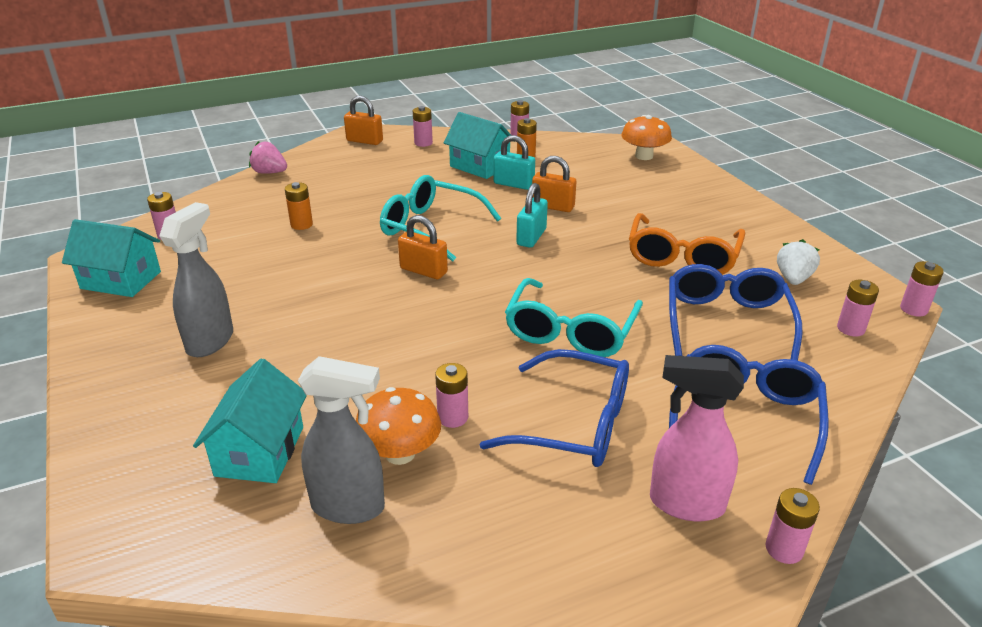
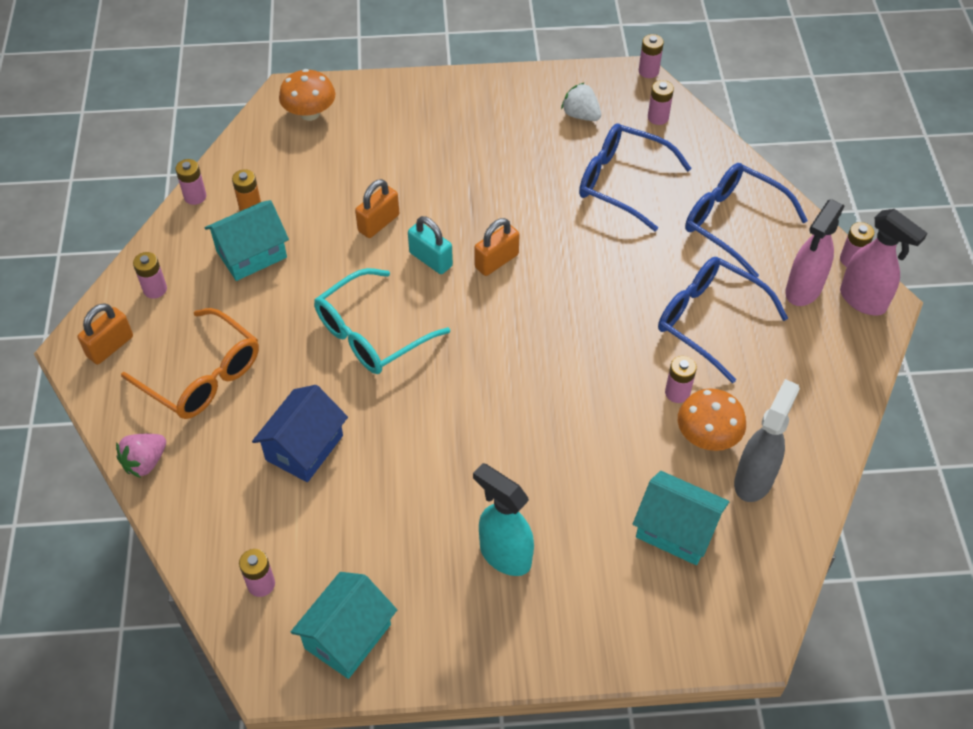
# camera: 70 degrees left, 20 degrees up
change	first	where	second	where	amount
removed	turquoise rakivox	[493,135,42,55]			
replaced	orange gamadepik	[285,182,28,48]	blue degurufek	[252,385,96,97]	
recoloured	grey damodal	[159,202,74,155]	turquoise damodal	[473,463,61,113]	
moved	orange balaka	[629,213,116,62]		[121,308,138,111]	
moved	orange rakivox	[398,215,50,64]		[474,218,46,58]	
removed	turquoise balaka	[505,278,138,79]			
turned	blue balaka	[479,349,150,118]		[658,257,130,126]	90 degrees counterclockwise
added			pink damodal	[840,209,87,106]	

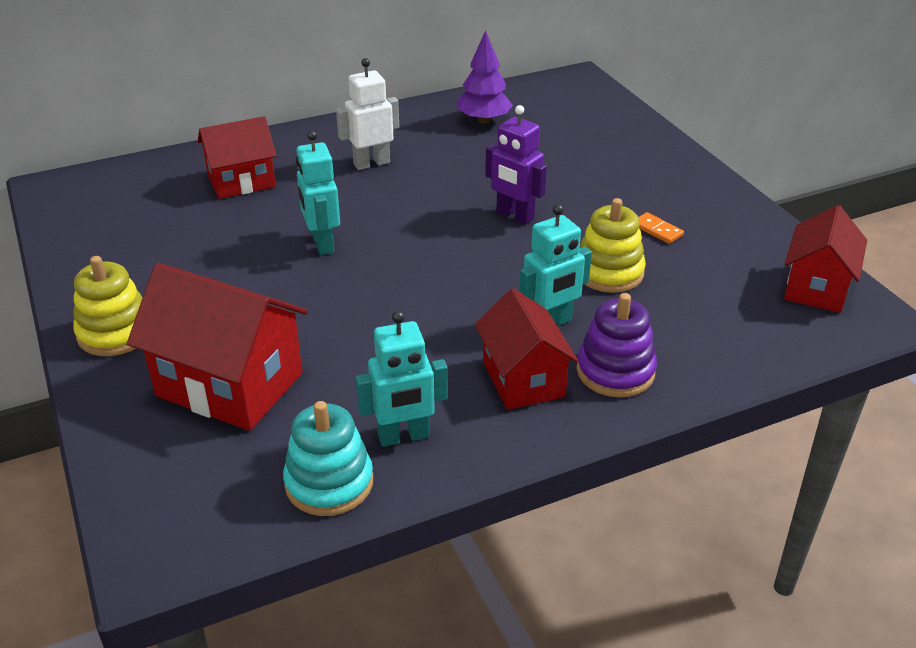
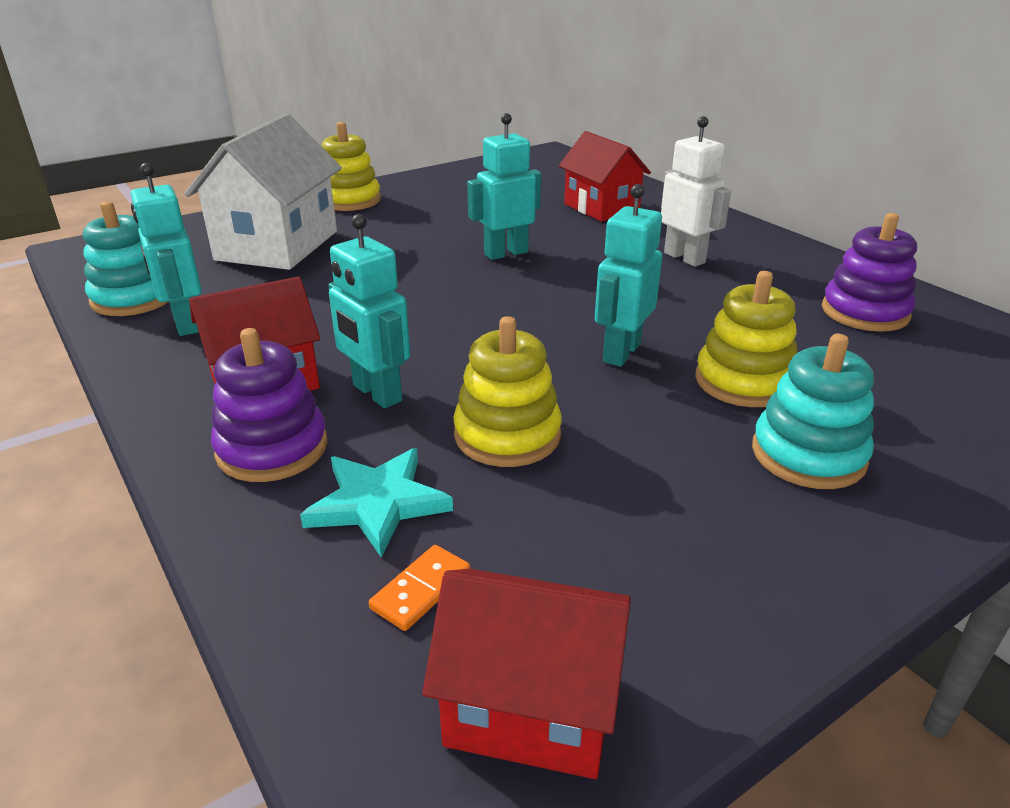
# camera: 80 degrees right, 5 degrees down
change	first	where	second	where	amount
replaced	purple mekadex	[457,30,56,94]	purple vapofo	[822,213,95,119]	
recoloured	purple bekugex	[485,105,62,120]	turquoise bekugex	[595,184,67,183]	
moved	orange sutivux	[639,212,45,32]		[369,545,101,86]	
recoloured	red degurufek	[127,263,181,168]	white degurufek	[185,113,157,157]	
added			yellow vapofo	[695,271,102,136]	
added			turquoise vapofo	[752,334,122,155]	
added			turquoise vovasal	[300,448,153,109]	

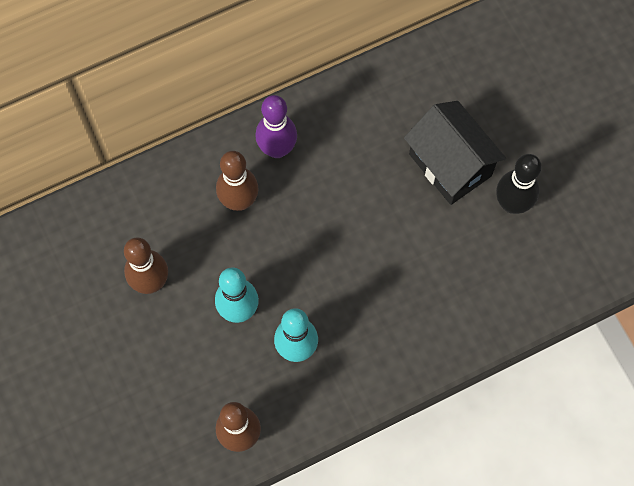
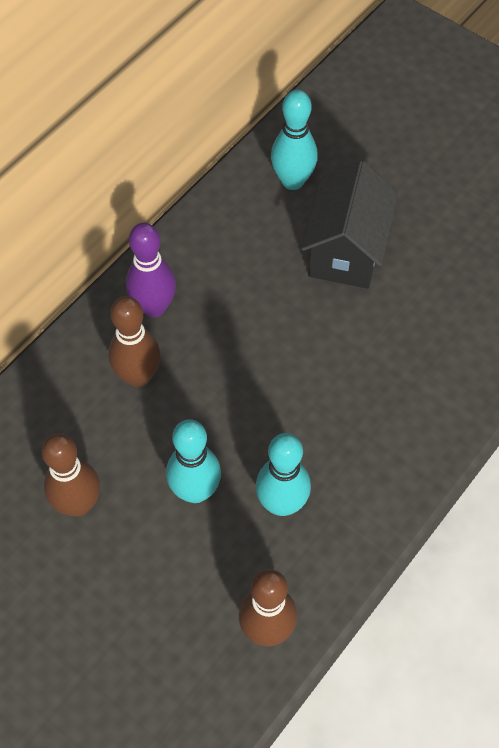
# camera: 25 degrees left, 10 degrees down
change	first	where	second	where	amount
turned	black degurufek	[404,101,102,104]		[301,161,97,128]	75 degrees clockwise
removed	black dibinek	[496,154,46,60]			
added			turquoise dibinek	[271,90,47,100]	

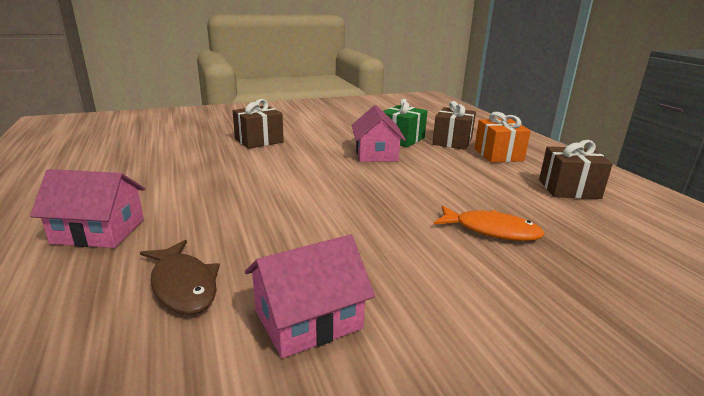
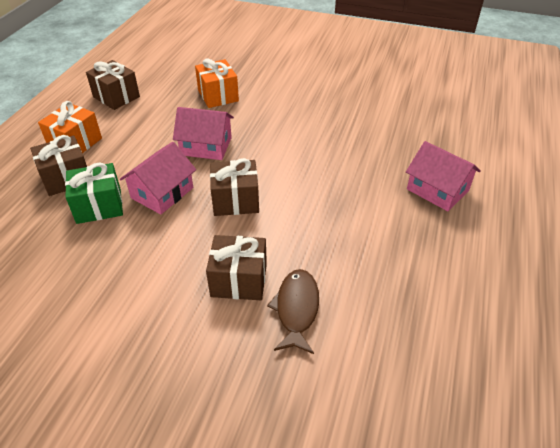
# camera: 140 degrees left, 20 degrees up
change	first	where	second	where	amount
replaced	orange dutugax	[434,206,111,35]	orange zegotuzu	[195,58,44,50]	
moved	pink degurufek	[245,235,130,123]		[173,107,61,53]	
moved	brown dutugax	[140,240,80,75]		[267,269,52,85]	
added			brown zegotuzu	[210,158,49,58]	

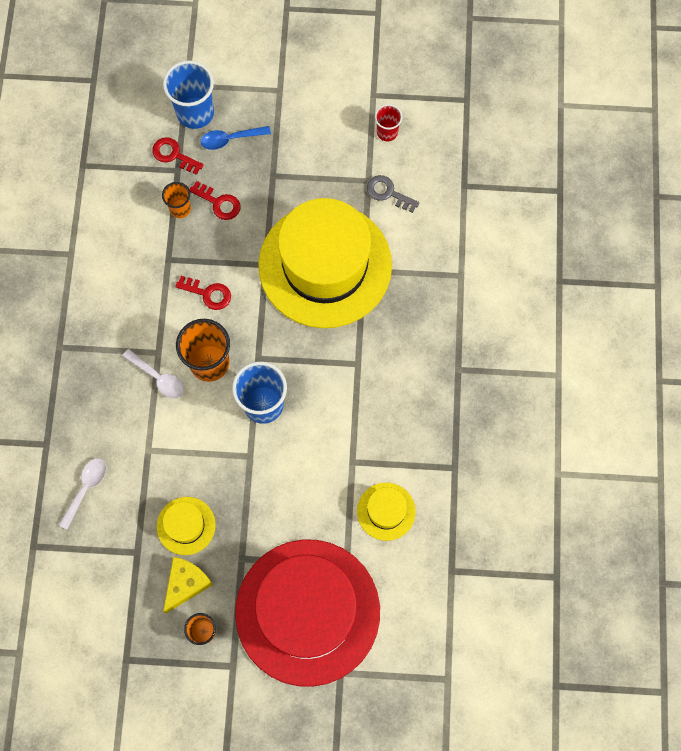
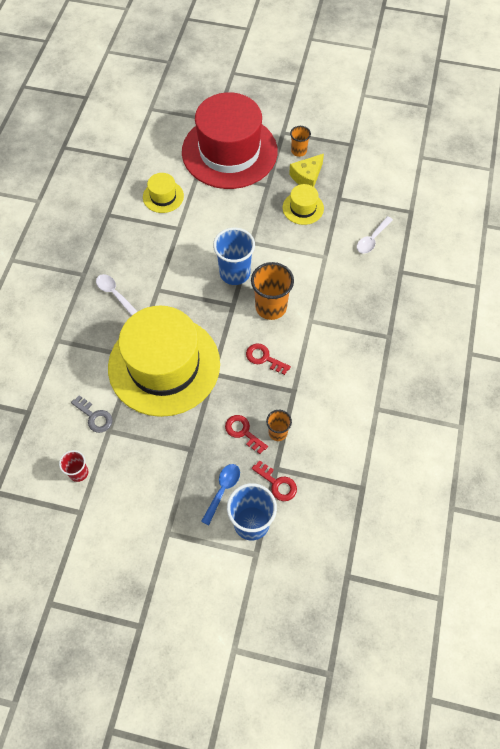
# camera: 170 degrees left, 10 degrees down
change	first	where	second	where	amount
turned	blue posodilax	[201,126,70,24]		[201,464,39,61]	60 degrees counterclockwise
moved	white posodilax	[122,349,62,50]		[96,274,42,42]	

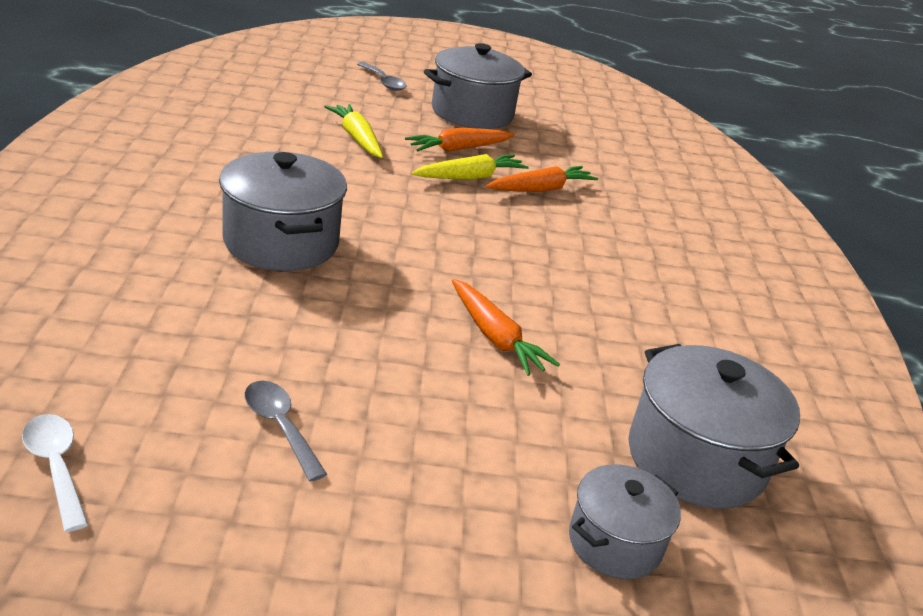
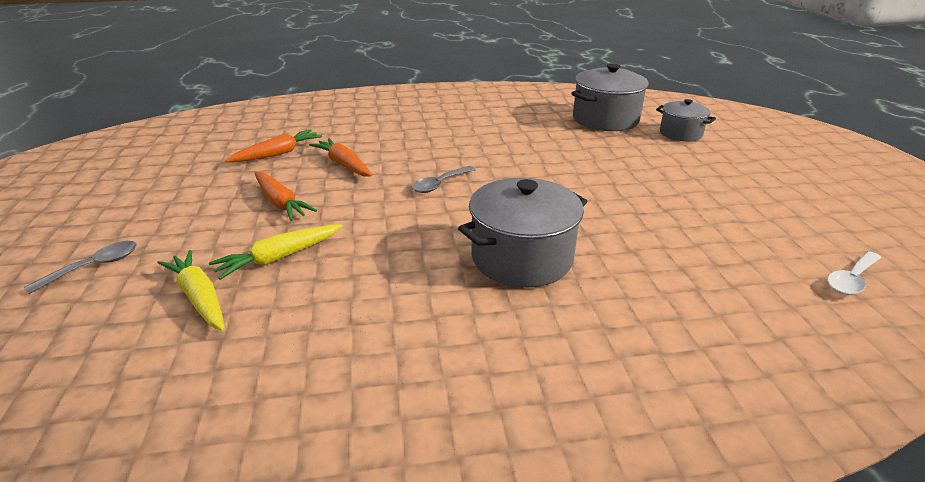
# camera: 95 degrees left, 0 degrees up
change	first	where	second	where	amount
removed	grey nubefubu	[424,43,108,86]			
moved	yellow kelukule	[412,154,117,26]		[157,250,68,81]	
moved	orange kelukule	[452,279,108,97]		[225,129,97,33]	
moved	grey posodilax	[244,381,83,101]		[412,166,64,27]	

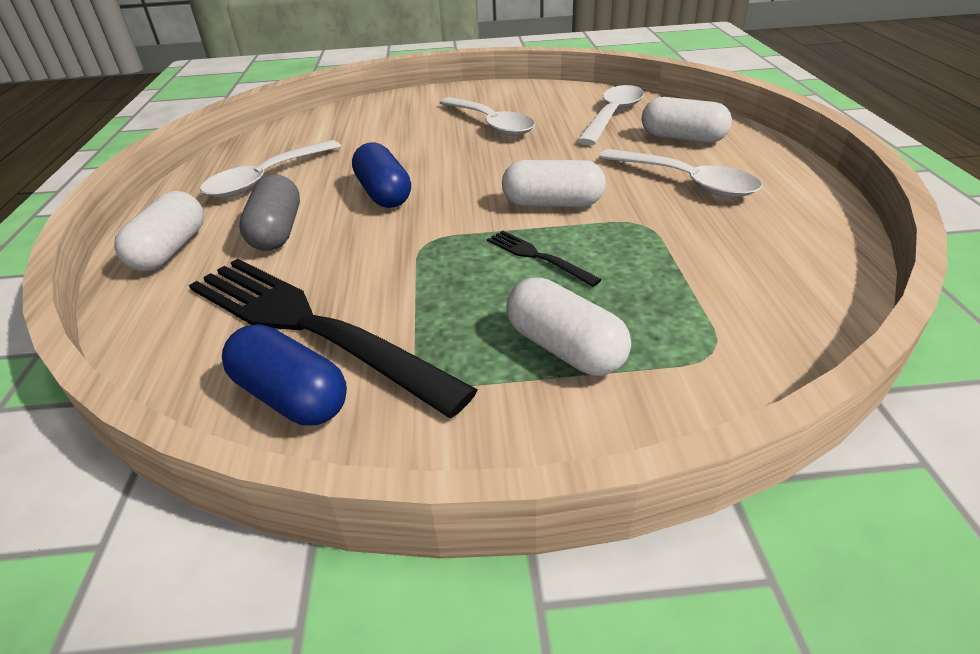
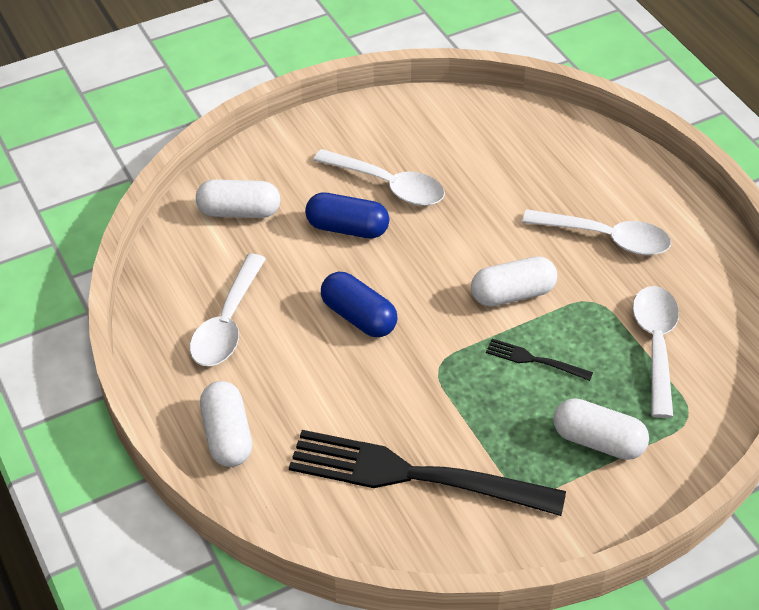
# camera: 25 degrees left, 10 degrees up
change	first	where	second	where	amount
moved	white posodilax	[577,85,67,60]		[633,286,46,132]	
moved	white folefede	[642,97,90,46]		[196,179,84,39]	
removed	grey folefede	[239,174,61,77]			
moved	blue folefede	[222,324,125,101]		[305,193,84,45]	

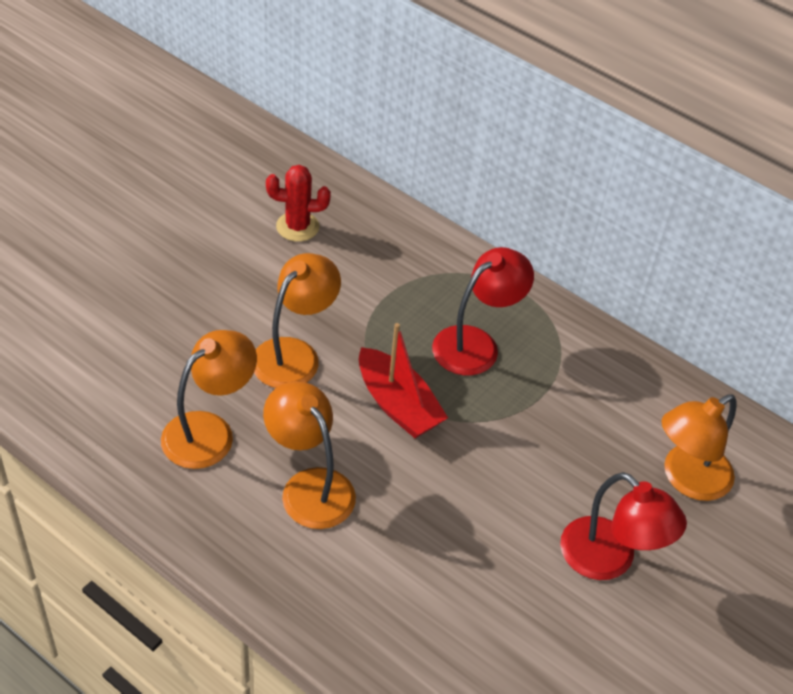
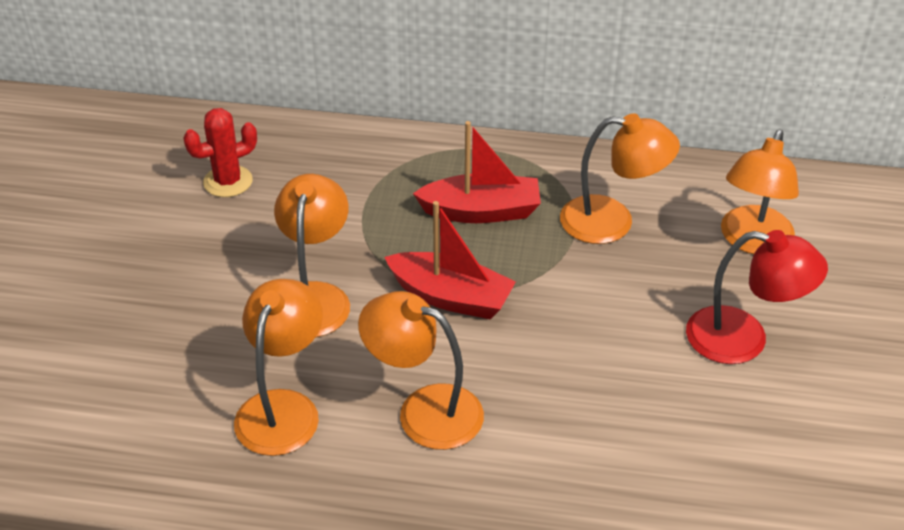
# camera: 25 degrees left, 5 degrees down
change	first	where	second	where	amount
replaced	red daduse	[432,247,102,128]	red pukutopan	[413,121,128,102]	
added			orange daduse	[560,113,120,131]	

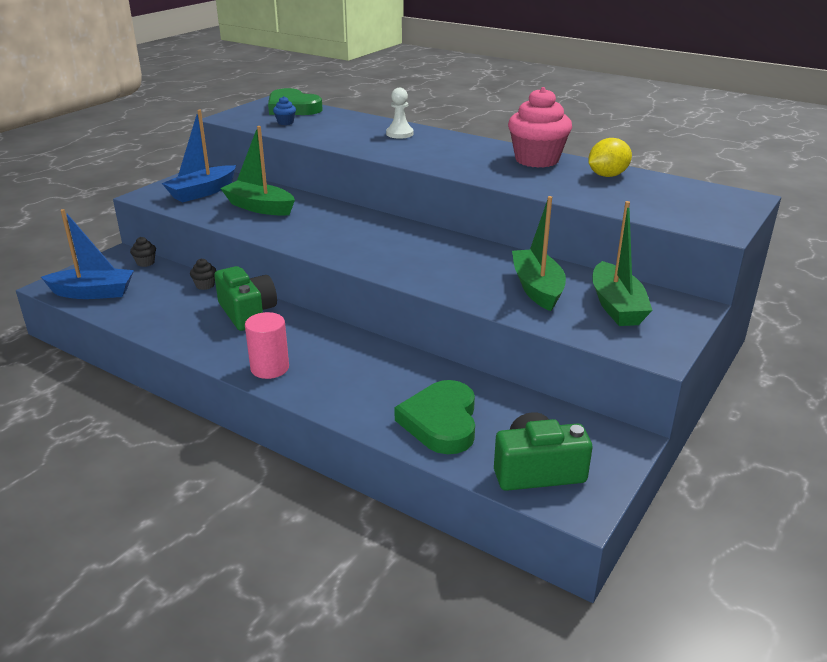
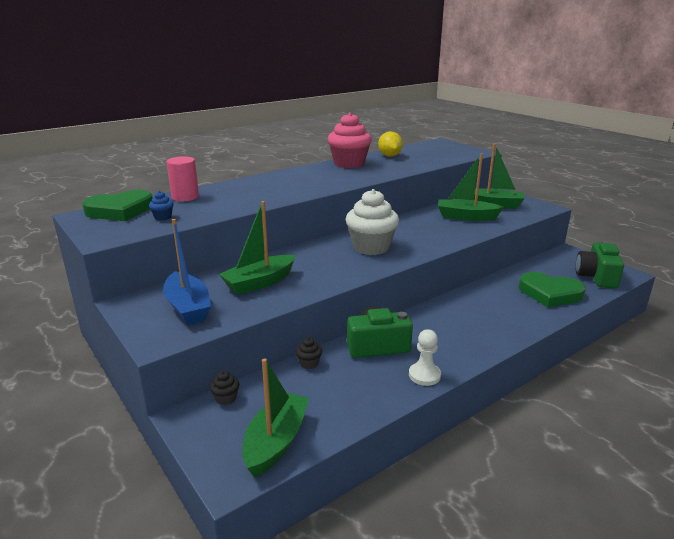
# camera: 70 degrees left, 5 degrees down
change	first	where	second	where	amount
moved	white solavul	[386,88,28,51]		[409,329,32,57]	
recoloured	blue pukutopan	[41,209,93,90]	green pukutopan	[242,358,67,120]	
moved	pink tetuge	[245,312,44,67]		[167,156,32,45]	
added			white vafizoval	[346,189,53,66]	

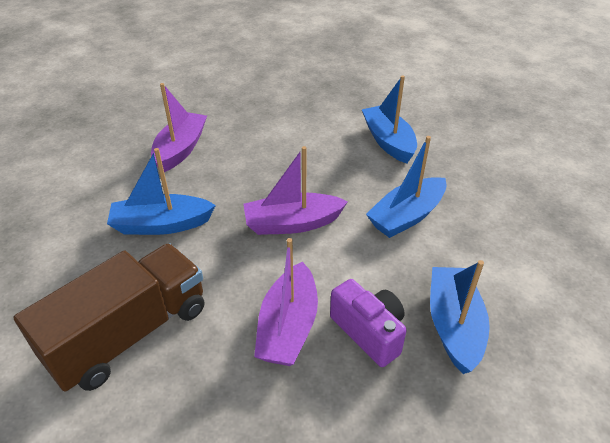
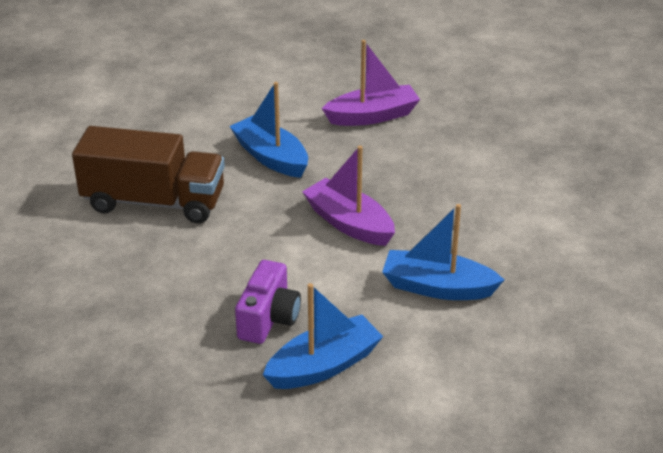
# camera: 55 degrees right, 5 degrees down
change	first	where	second	where	amount
removed	blue pukutopan	[362,75,55,89]			
removed	purple pukutopan	[254,238,64,128]			

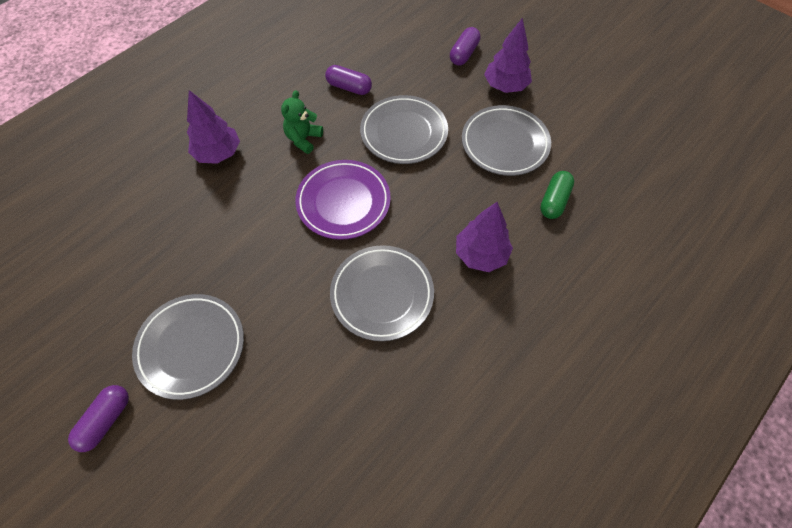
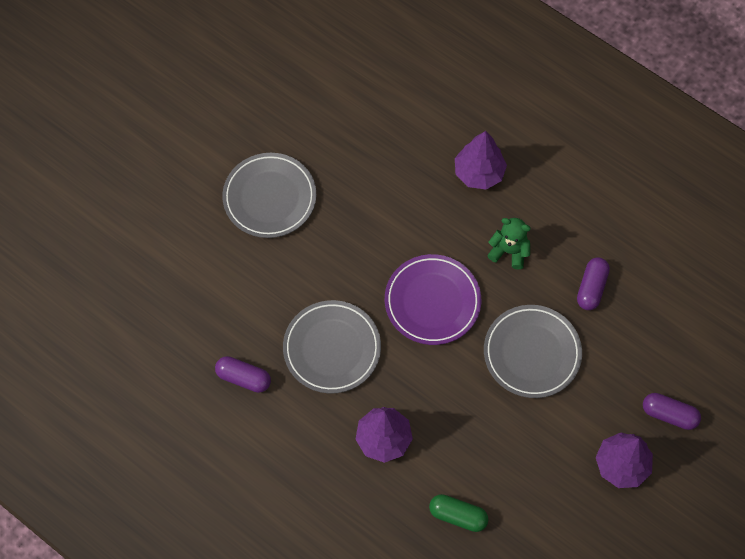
# camera: 85 degrees right, 5 degrees up
change	first	where	second	where	amount
removed	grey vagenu	[462,105,89,71]			
moved	purple folefede	[68,385,61,67]		[215,356,56,37]	

